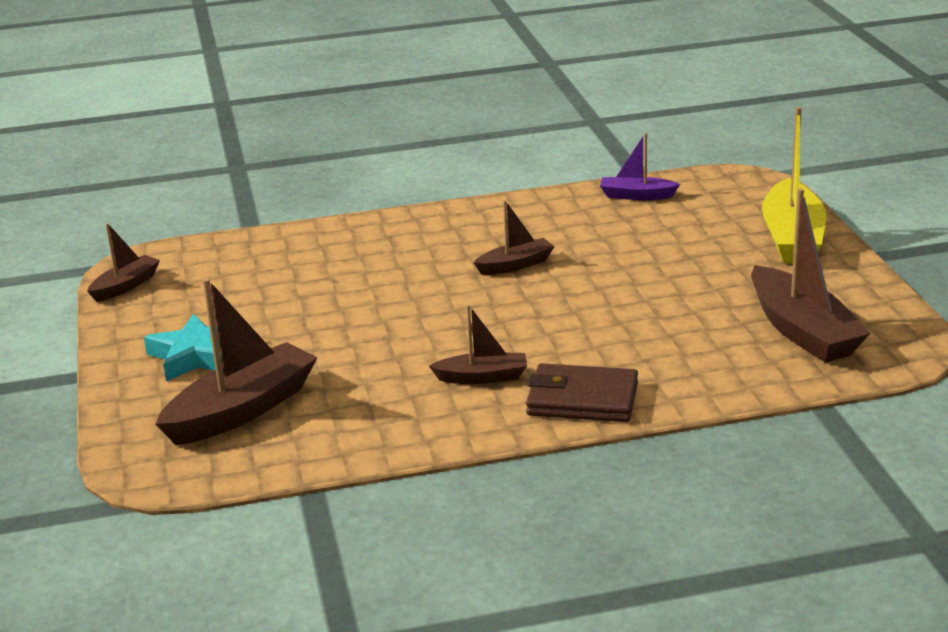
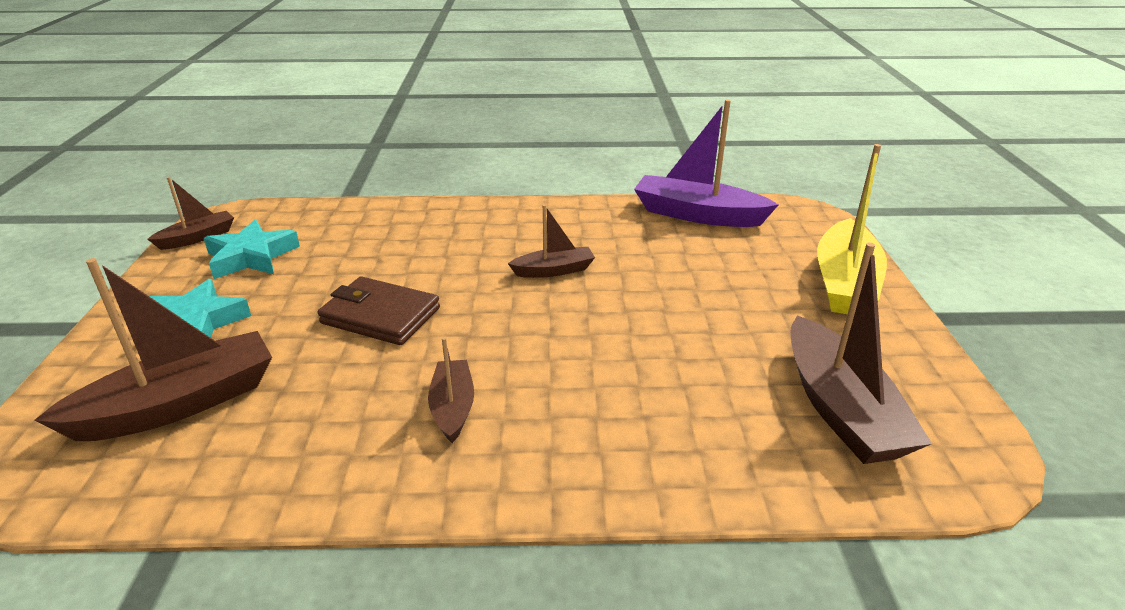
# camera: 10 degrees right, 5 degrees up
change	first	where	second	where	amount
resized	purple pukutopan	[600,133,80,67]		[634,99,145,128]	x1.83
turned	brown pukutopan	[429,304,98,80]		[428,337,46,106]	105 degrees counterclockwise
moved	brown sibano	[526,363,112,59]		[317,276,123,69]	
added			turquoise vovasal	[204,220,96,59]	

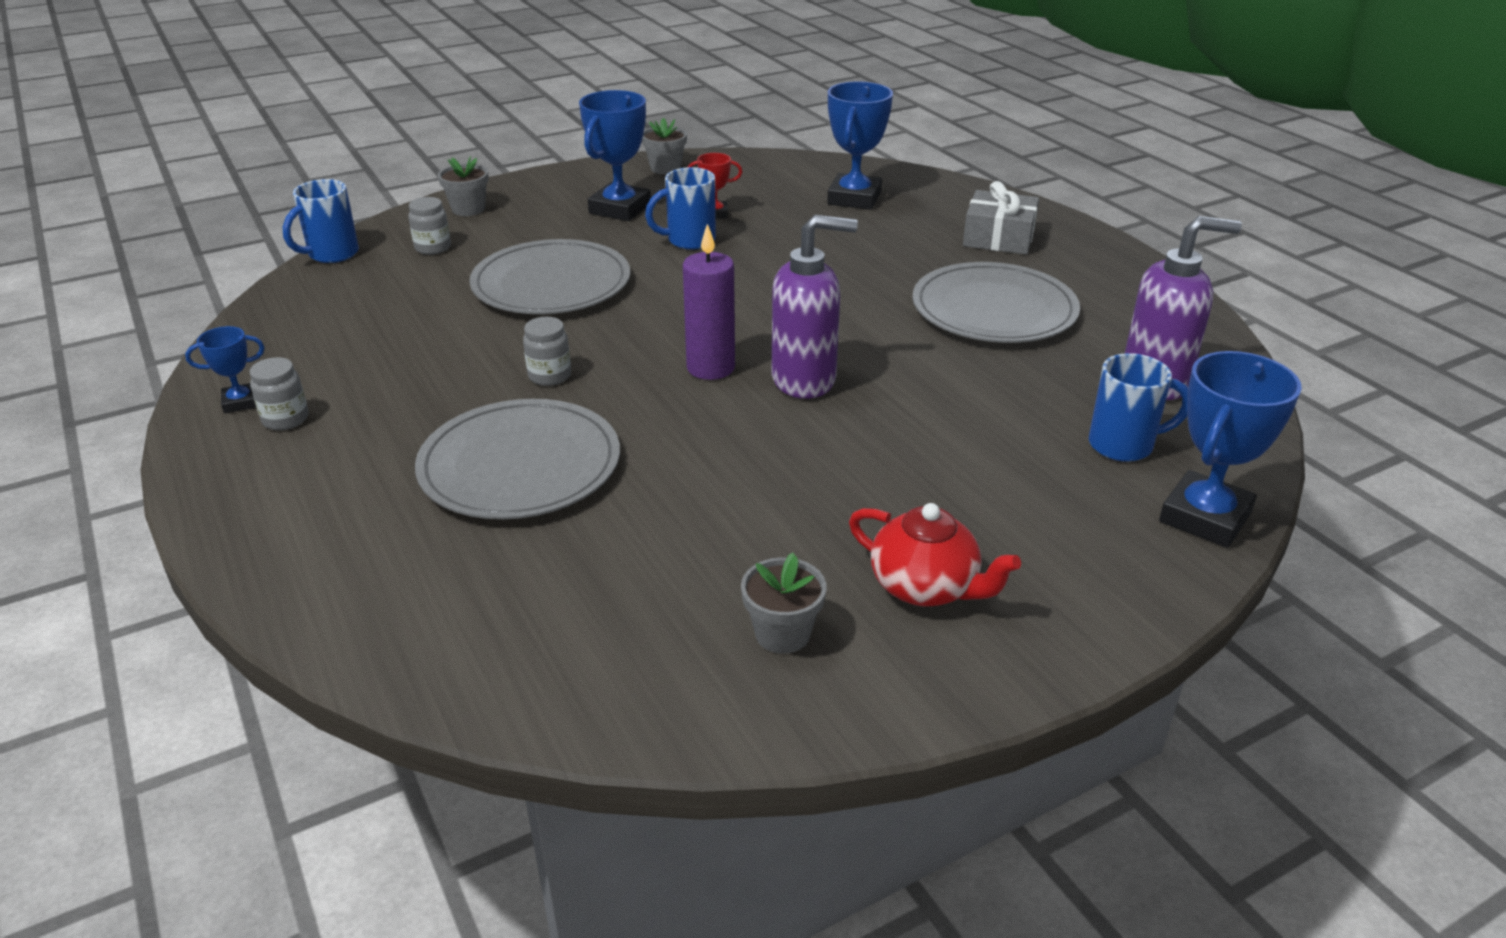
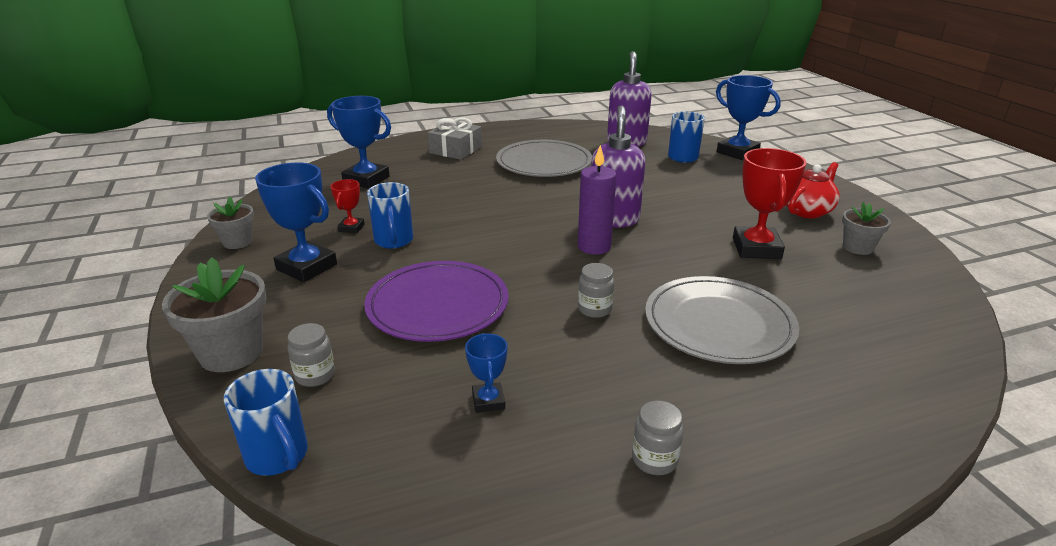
# camera: 80 degrees left, 5 degrees down
change	first	where	second	where	amount
resized	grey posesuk	[438,156,51,60]		[162,257,105,115]	x1.66
recoloured	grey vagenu	[469,239,161,75]	purple vagenu	[364,261,145,81]	
moved	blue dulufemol	[185,326,80,87]		[465,333,42,80]	
added			red dulufemol	[733,148,74,111]	

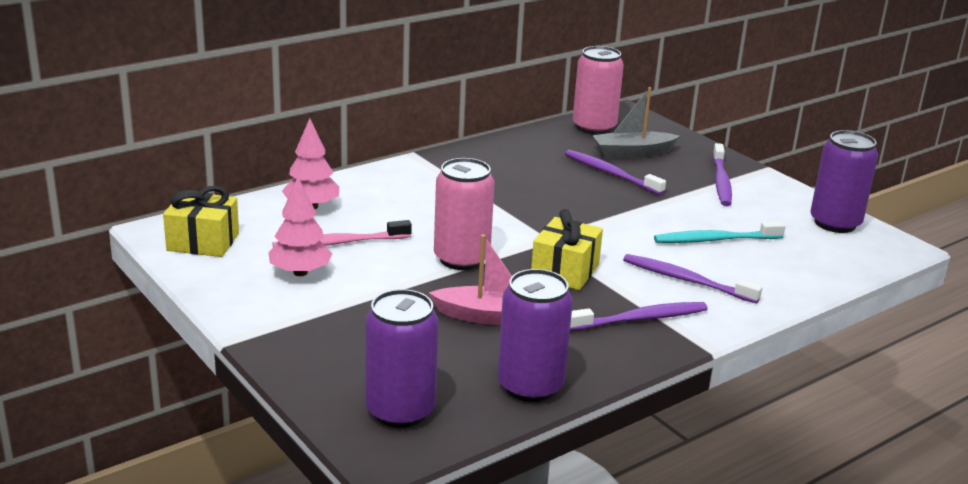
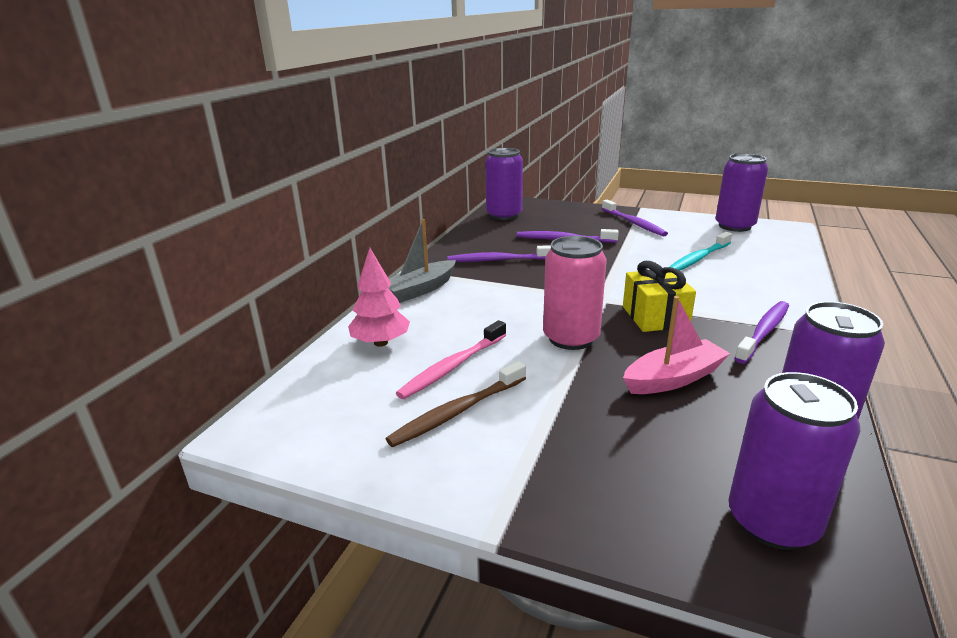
# camera: 30 degrees left, 0 degrees up
change	first	where	second	where	amount
recoloured	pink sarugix	[573,46,51,89]	purple sarugix	[485,148,38,72]	
moved	grey pukutopan	[592,87,88,71]		[389,219,67,84]	
replaced	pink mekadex	[268,177,65,99]	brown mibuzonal	[386,361,140,86]	
removed	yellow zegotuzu	[163,186,76,71]			
moved	purple mibuzonal	[623,254,140,50]		[447,245,104,17]	

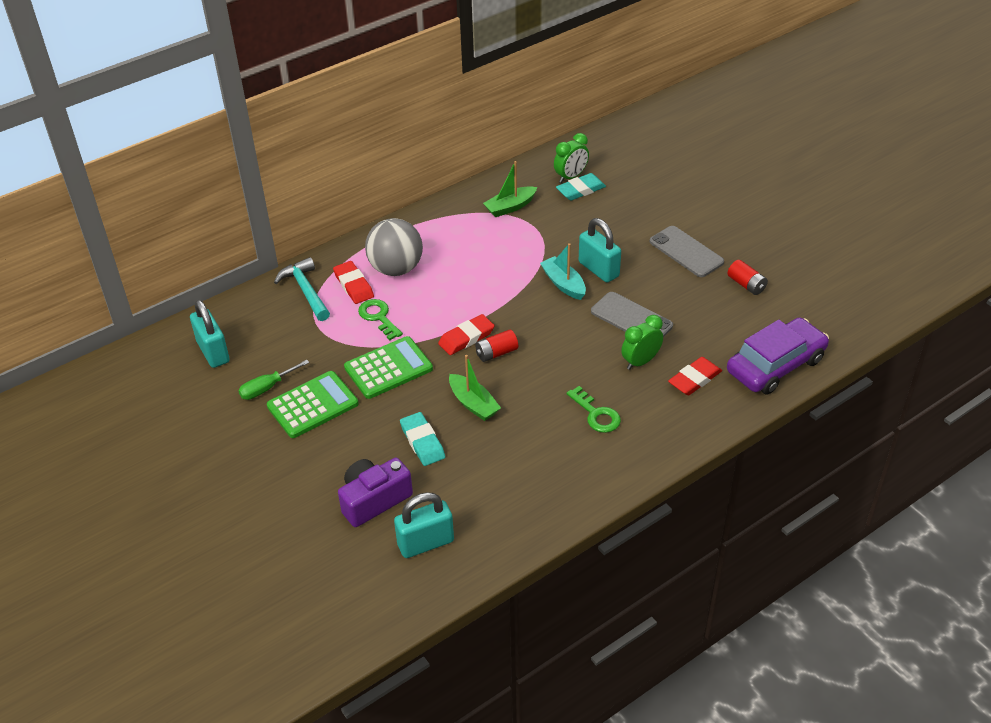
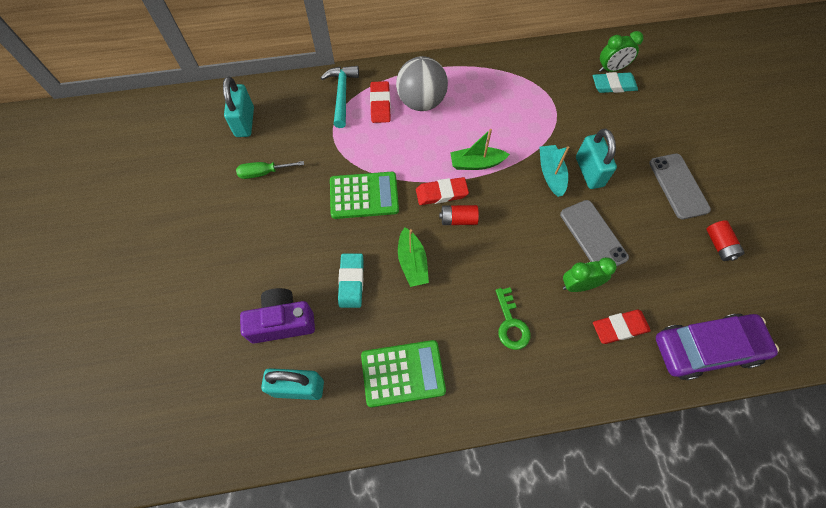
# camera: 25 degrees right, 20 degrees up
change	first	where	second	where	amount
moved	green pukutopan	[483,161,54,56]		[450,129,60,41]	
removed	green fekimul	[358,299,45,41]			
moved	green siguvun	[267,371,92,67]		[361,340,85,68]	

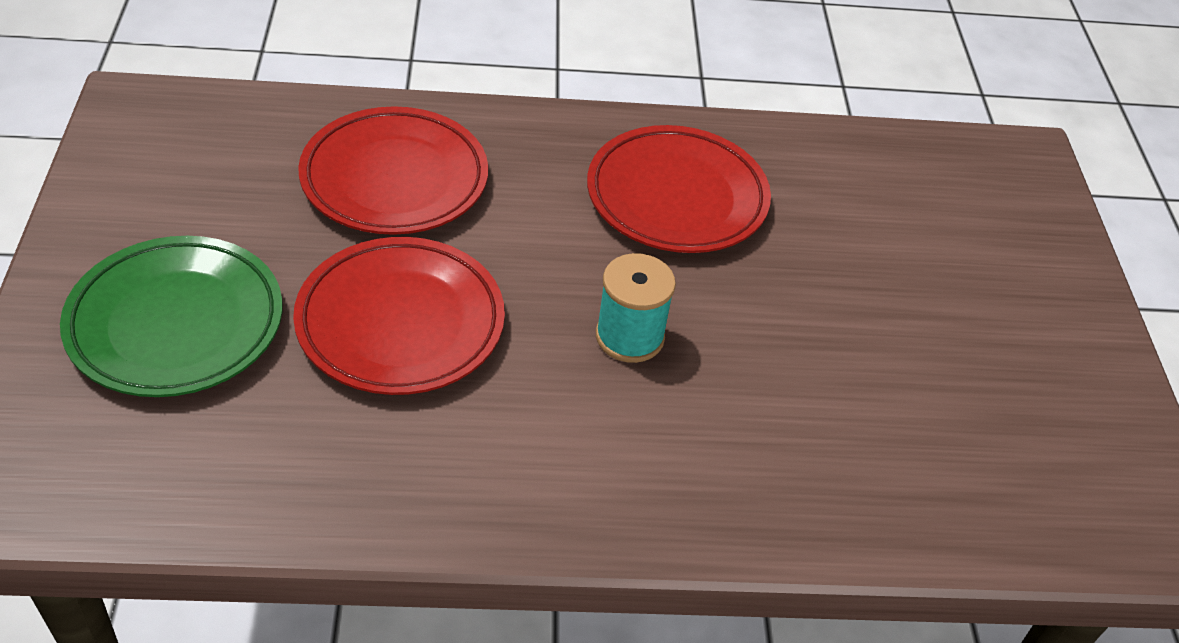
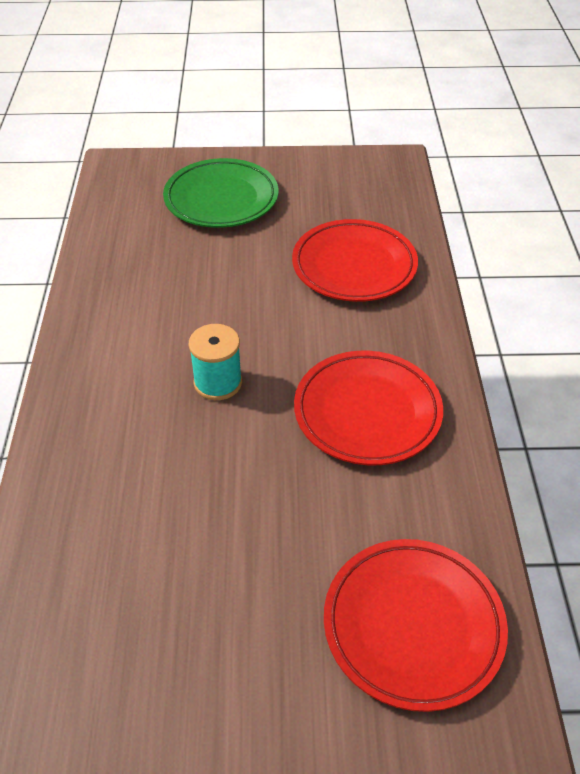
# camera: 95 degrees right, 0 degrees up
change	first	where	second	where	amount
moved	red vagenu	[293,237,212,158]		[324,539,184,173]	

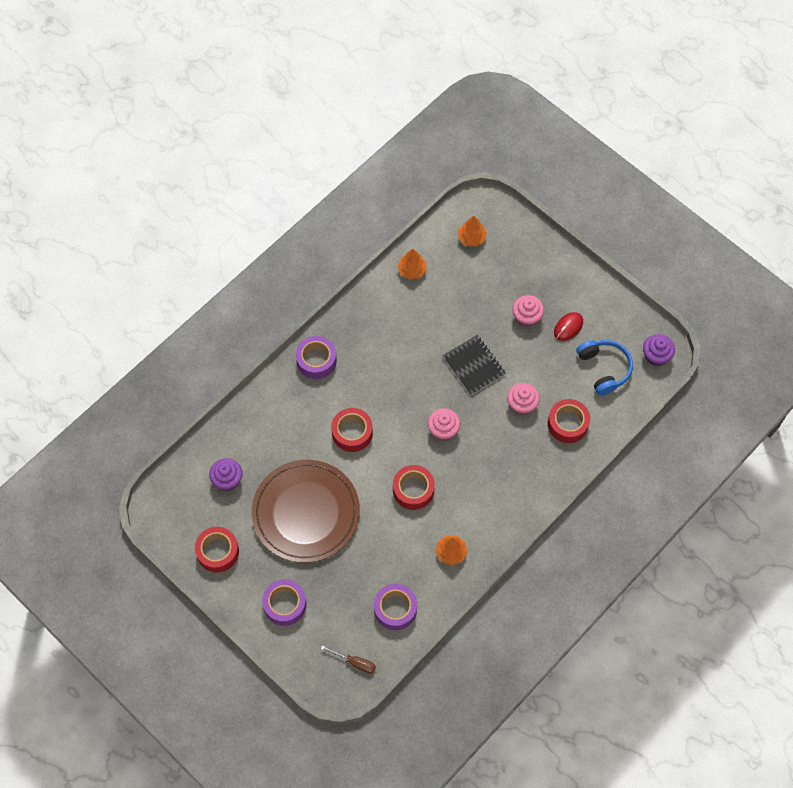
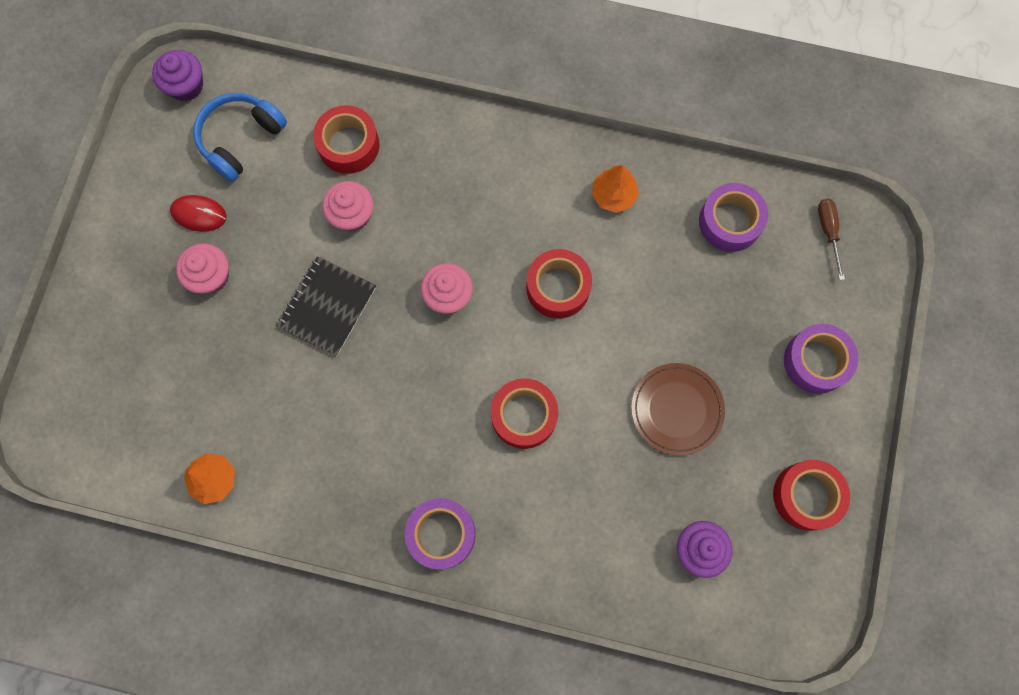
# camera: 120 degrees left, 10 degrees up
change	first	where	second	where	amount
removed	orange mekadex	[458,216,29,31]			
resized	brown vagenu	[252,460,108,103]		[631,363,94,93]	x0.55

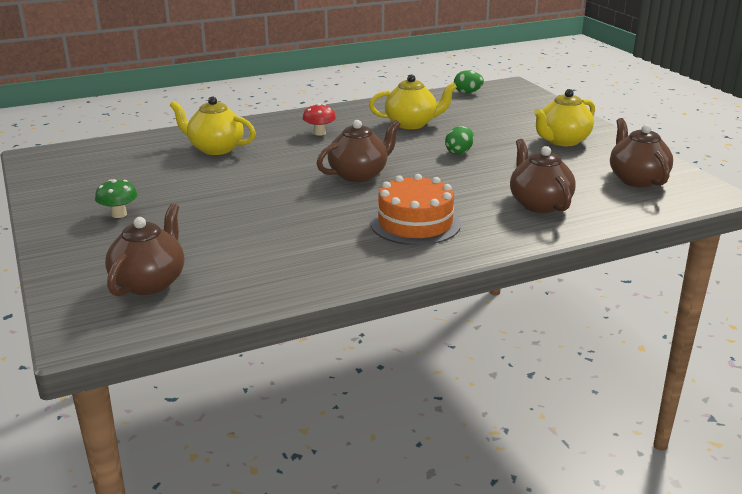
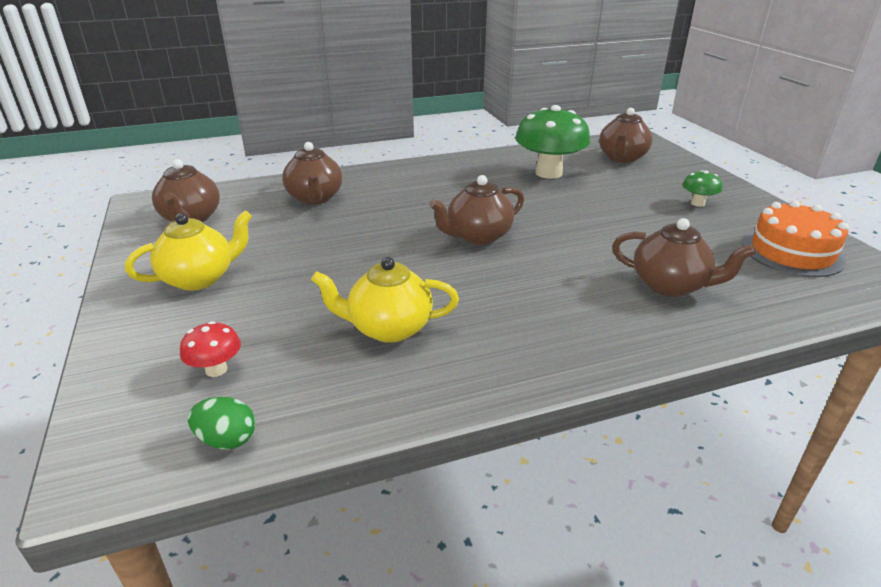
# camera: 175 degrees left, 5 degrees up
change	first	where	second	where	amount
recoloured	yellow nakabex	[170,96,86,59]	brown nakabex	[612,218,143,79]	
moved	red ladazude	[303,103,33,33]		[180,321,61,56]	
removed	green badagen	[445,126,29,29]			
moved	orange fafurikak	[370,174,91,71]		[742,201,107,76]	
added			green ladazude	[515,105,75,74]	

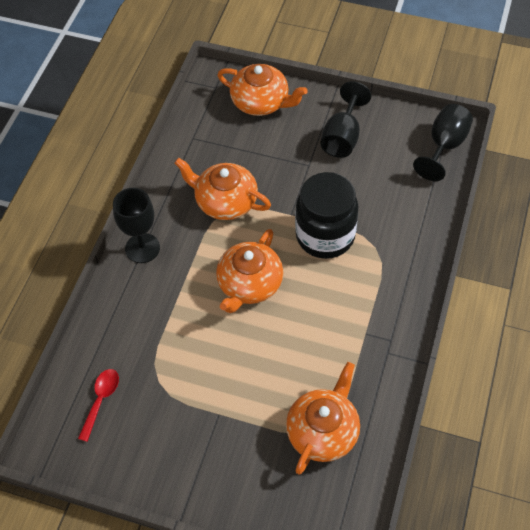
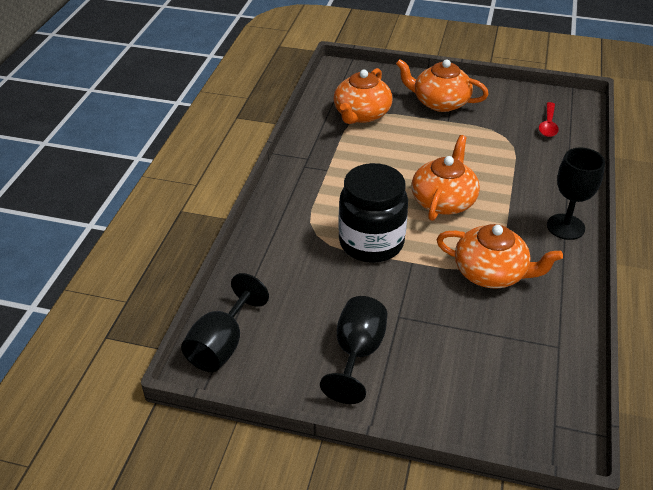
# camera: 175 degrees right, 15 degrees down
change	first	where	second	where	amount
moved	orange nakabex	[217,64,91,52]		[396,59,93,53]	

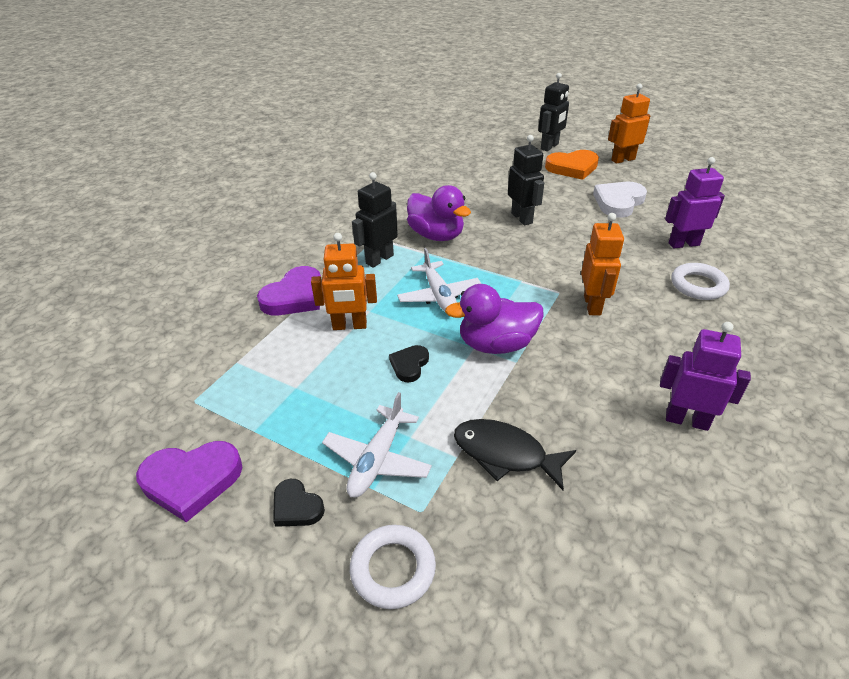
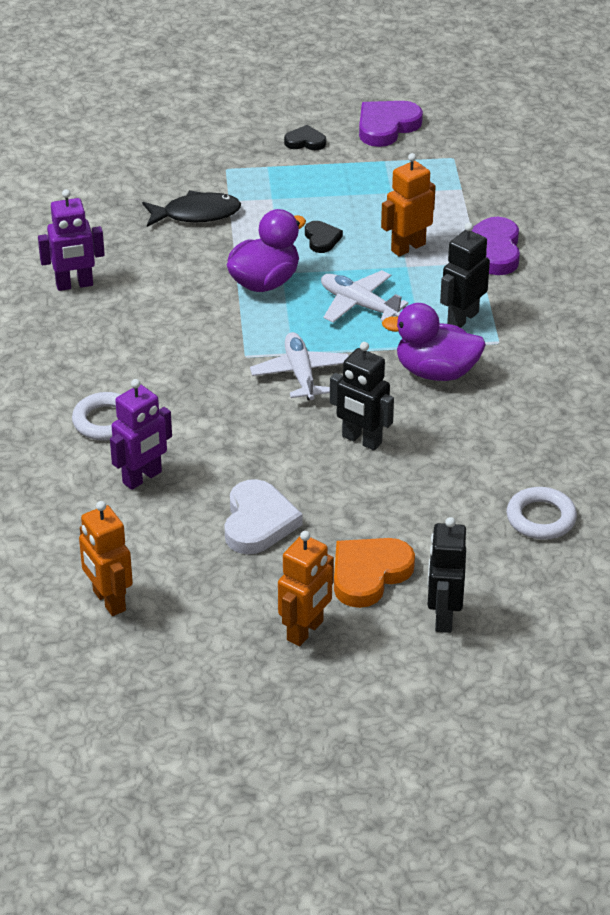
# camera: 145 degrees right, 0 degrees up
change	first	where	second	where	amount
turned	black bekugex	[352,172,46,96]		[440,223,50,105]	150 degrees counterclockwise
moved	orange bekugex	[581,213,43,102]		[79,501,54,115]	
moved	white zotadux	[322,392,110,106]		[250,332,99,68]	
moved	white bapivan	[350,525,86,84]		[507,487,70,53]	

